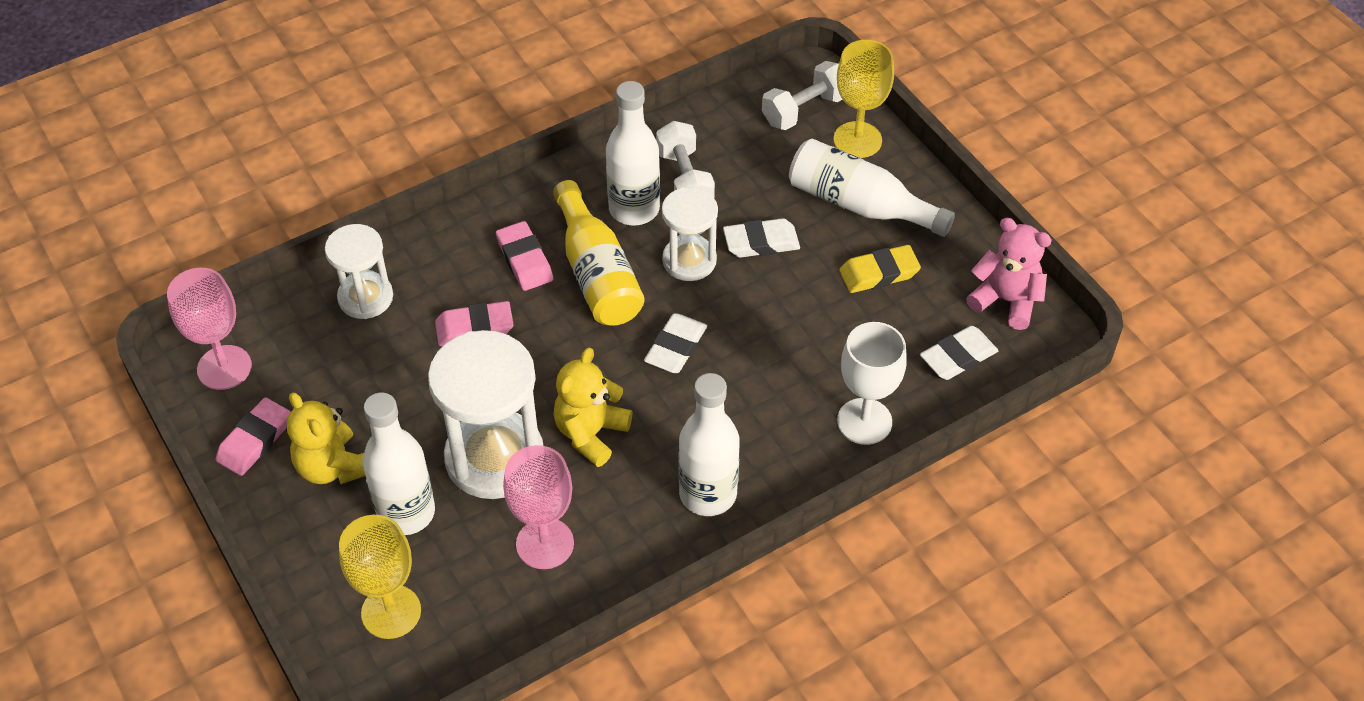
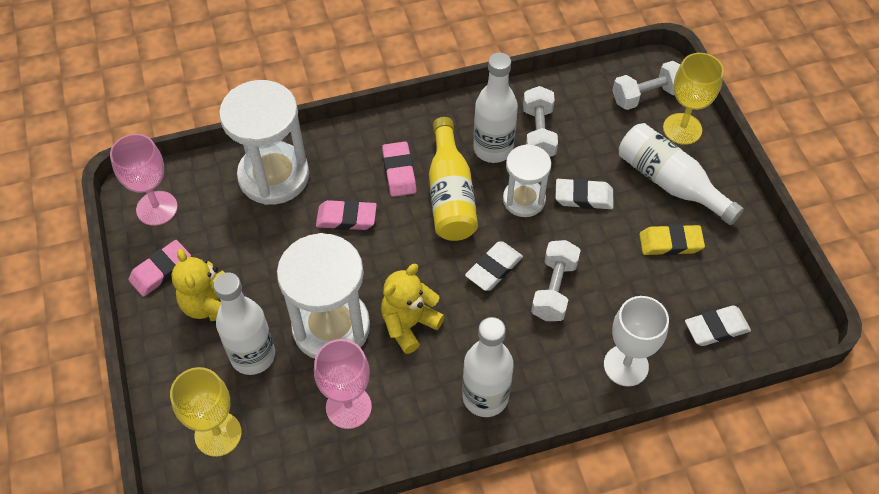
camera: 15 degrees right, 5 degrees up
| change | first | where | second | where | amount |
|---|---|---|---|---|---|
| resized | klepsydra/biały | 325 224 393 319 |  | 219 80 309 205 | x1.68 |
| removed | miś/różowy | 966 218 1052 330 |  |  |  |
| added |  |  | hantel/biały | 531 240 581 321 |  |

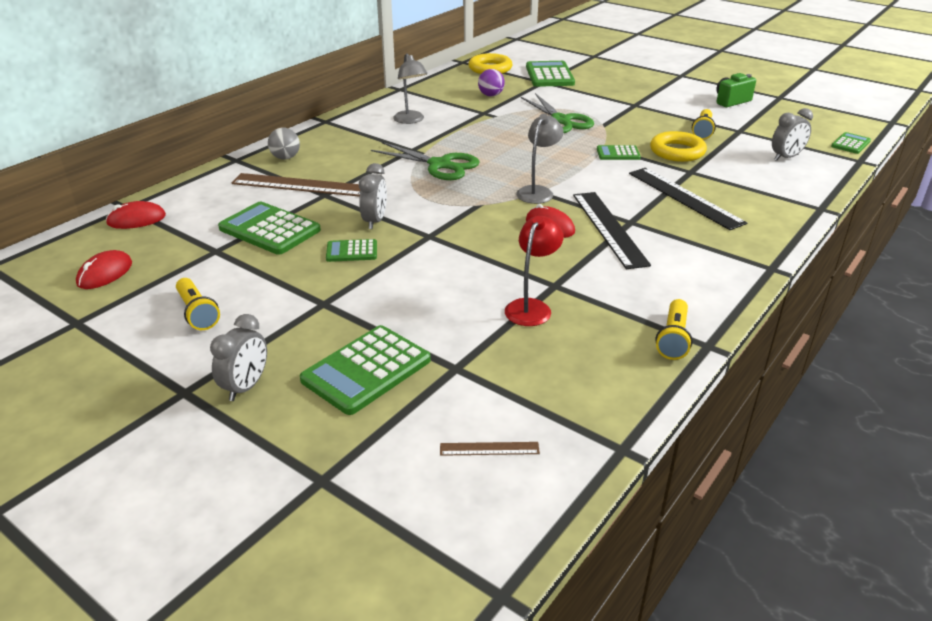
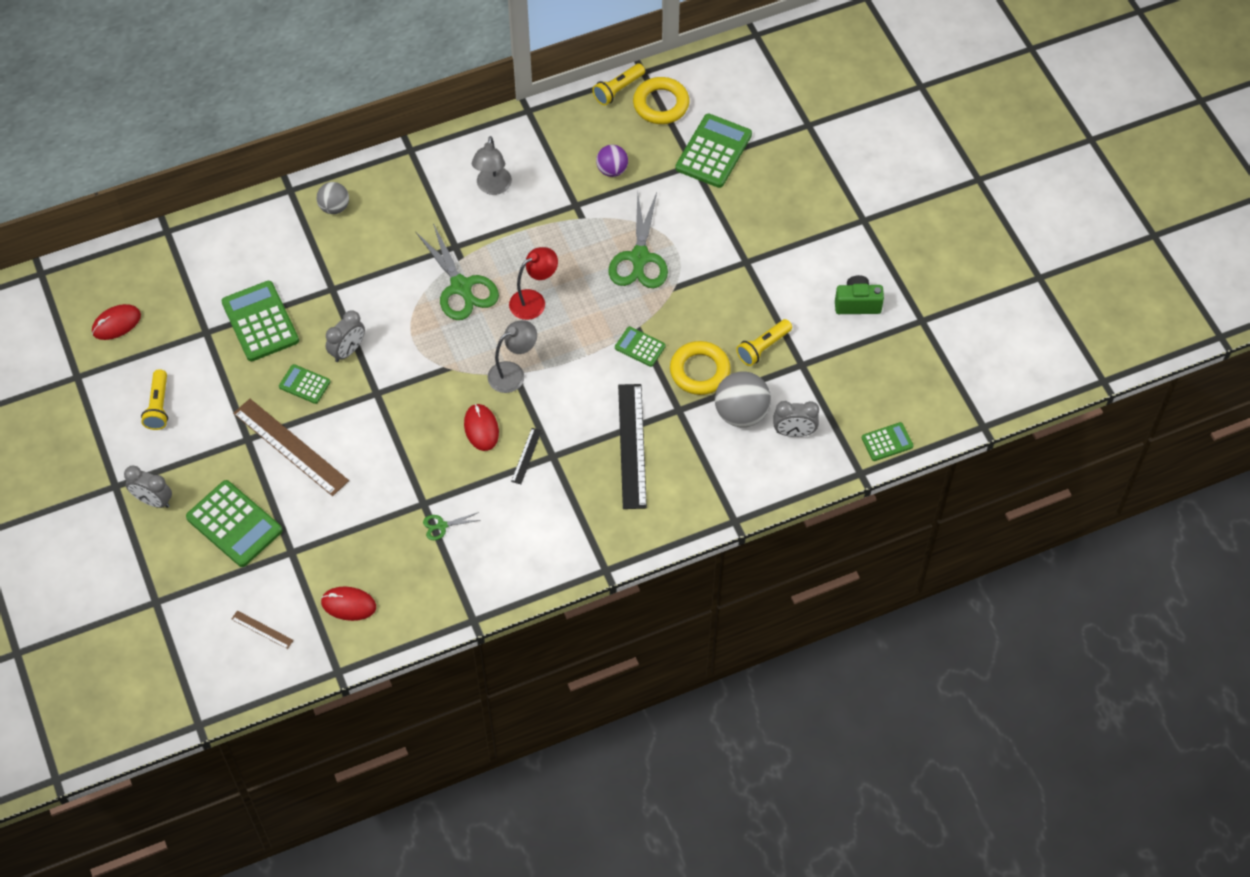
camera: 30 degrees right, 25 degrees up
| change | first | where | second | where | amount |
|---|---|---|---|---|---|
| moved | myszka/czerwony | 106 201 166 229 |  | 321 586 376 621 |  |
| turned | budzik/szary | 210 314 267 401 |  | 124 466 172 508 | 60 degrees clockwise |
| moved | linijka/brązowy | 232 173 360 197 |  | 233 399 349 496 |  |
| turned | kalkulator/zielony | 300 325 431 415 |  | 186 480 282 567 | 120 degrees counterclockwise |
| moved | lampka/czerwony | 505 216 563 326 |  | 509 247 558 320 |  |
| resized | linijka/czarny | 573 192 651 269 |  | 511 428 542 484 | x0.45 |
| moved | latarka/żółty | 655 299 693 360 |  | 592 63 645 105 |  |
| added |  |  | nożyczki/zielony | 423 512 480 540 |  |
| added |  |  | piłka/szary | 715 371 771 427 |  |

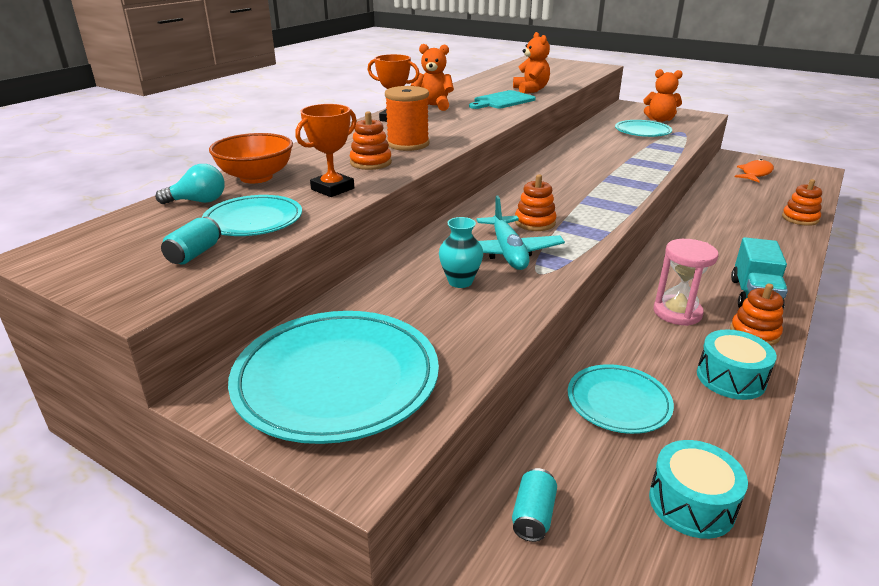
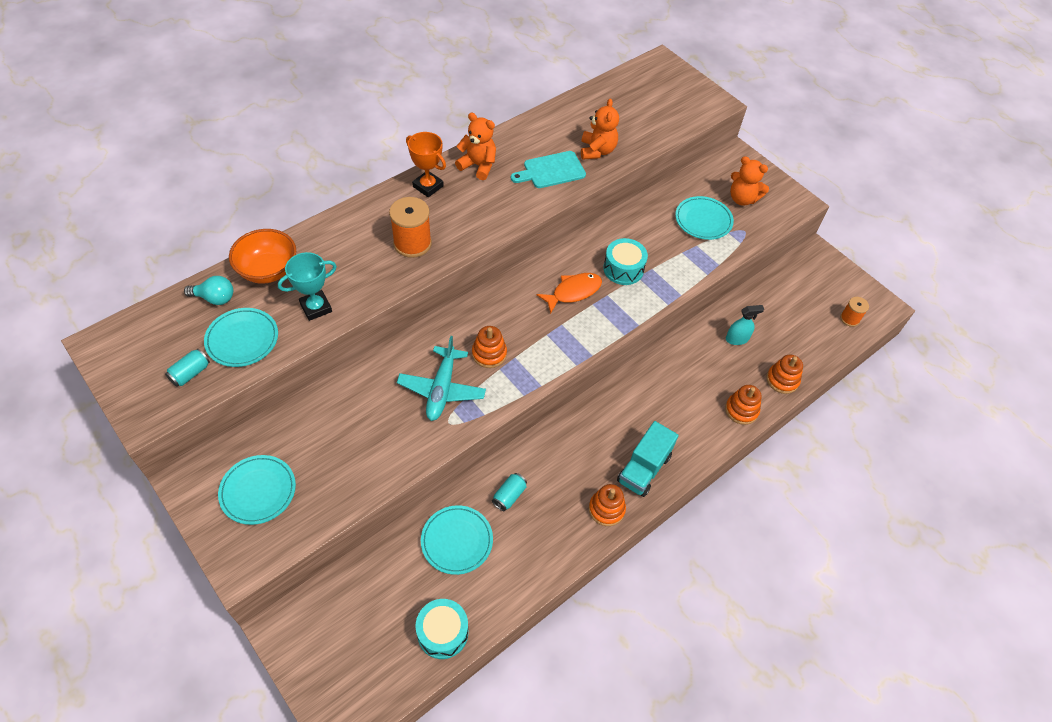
camera: 15 degrees right, 25 degrees up
| change | first | where | second | where | amount |
|---|---|---|---|---|---|
| resized | talerz/turkusowy | 228 311 439 444 |  | 218 455 296 525 | x0.58 |
| recoloured | puchar/pomarańczowy | 295 104 357 197 | puchar/turkusowy | 278 252 337 321 |  |
| moved | zabawka nakładanka/pomarańczowy | 350 111 392 170 |  | 725 385 762 425 |  |
| removed | wazon/turkusowy | 439 217 483 288 |  |  |  |
| moved | puszka/turkusowy | 512 468 557 542 |  | 492 473 527 511 |  |
| removed | klepsydra/różowy | 654 239 719 326 |  |  |  |
| moved | bęben/turkusowy | 697 329 777 400 |  | 603 238 648 285 |  |
| moved | ryba/pomarańczowy | 735 159 774 182 |  | 536 273 602 314 |  |
| added |  |  | spryskiwacz/turkusowy | 726 305 764 345 |  |
| added |  |  | szpulka/pomarańczowy | 840 297 869 327 |  |

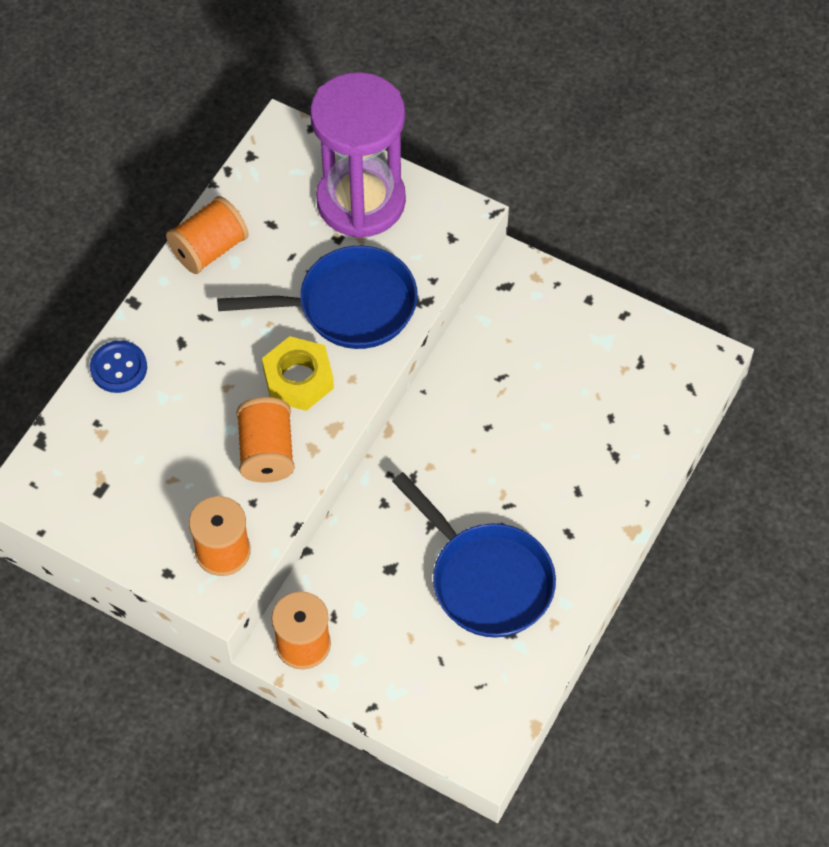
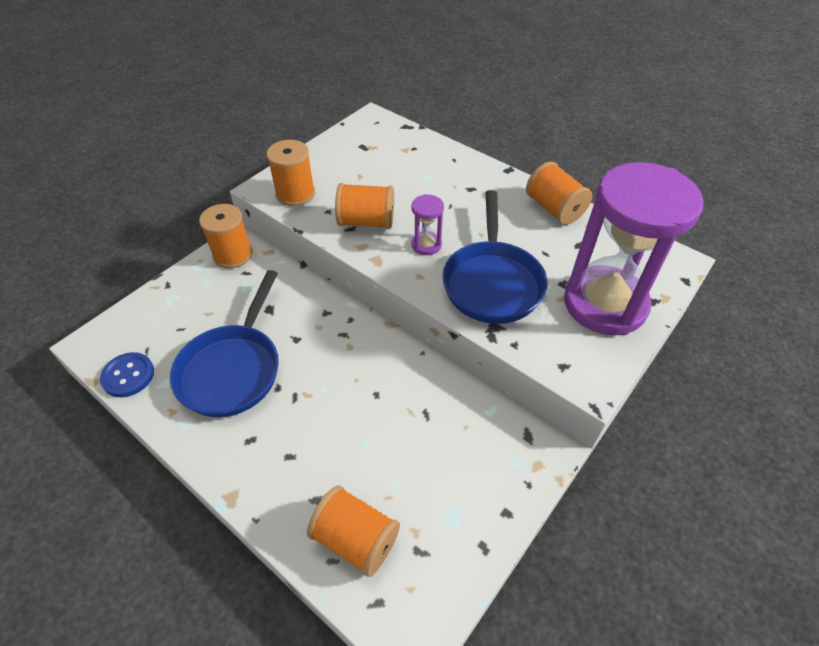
camera: 100 degrees right, 10 degrees down
| change | first | where | second | where | amount |
|---|---|---|---|---|---|
| moved | guzik/niebieski | 90 340 147 393 |  | 100 352 154 397 |  |
| replaced | nakrętka/żółty | 262 336 334 411 | klepsydra/fioletowy | 411 194 444 255 |  |
| turned | patelnia/niebieski | 392 472 556 638 |  | 170 270 279 417 | 45 degrees counterclockwise |
| added |  |  | szpulka/pomarańczowy | 307 485 400 577 |  |

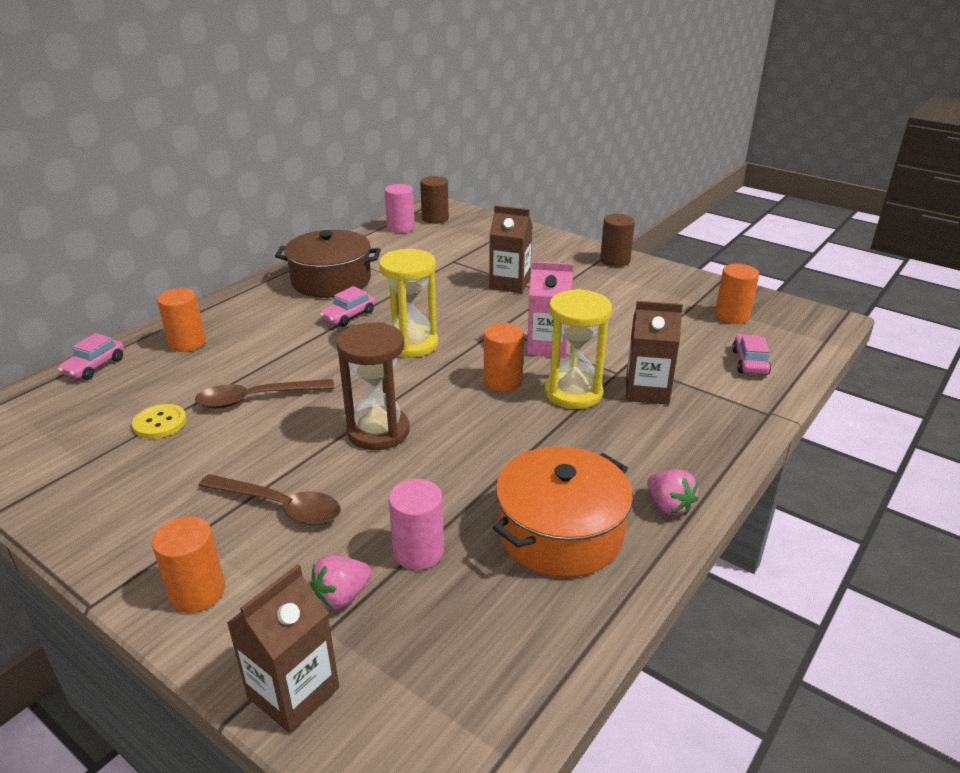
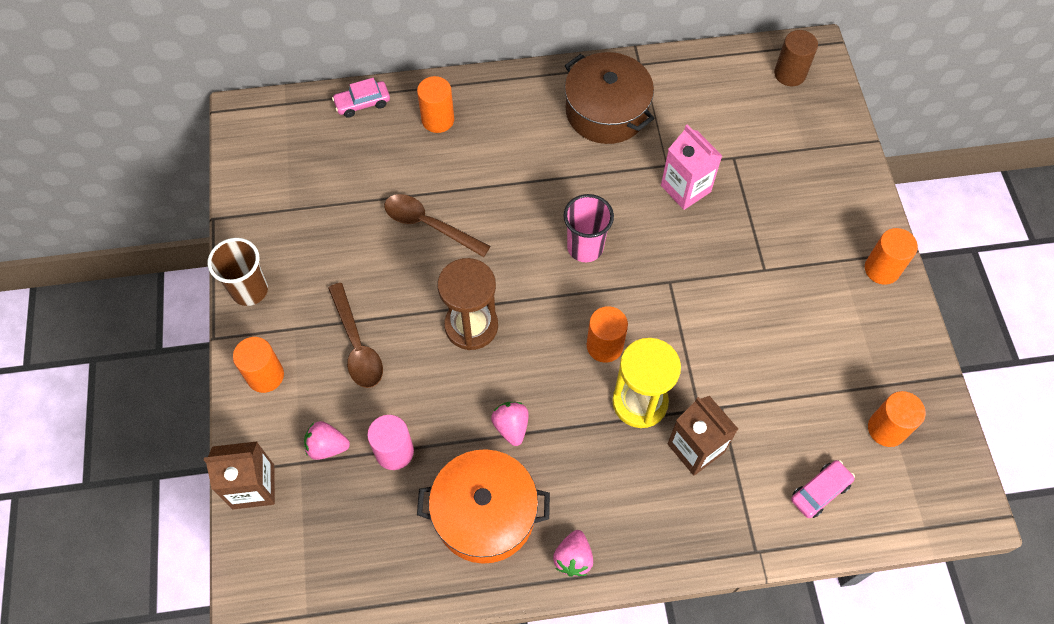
camera: 45 degrees right, 30 degrees up
| change | first | where | second | where | amount |
|---|---|---|---|---|---|
| removed | guzik/żółty | 132 404 187 439 |  |  |  |
| removed | samochód/różowy | 320 286 375 327 |  |  |  |
| replaced | klepsydra/żółty | 379 249 438 358 | szklanka/różowy | 564 194 614 262 |  |
| removed | walec/różowy | 385 184 415 233 |  |  |  |
| removed | karton mleka/brązowy | 489 205 533 293 |  |  |  |
| moved | karton mleka/różowy | 527 261 573 358 |  | 661 124 722 210 |  |
| recoloured | walec/brązowy | 600 214 635 267 | walec/pomarańczowy | 865 228 918 285 |  |
| added |  |  | szklanka/brązowy | 208 238 268 306 |  |
| added |  |  | truskawka/różowy | 491 402 529 446 |  |

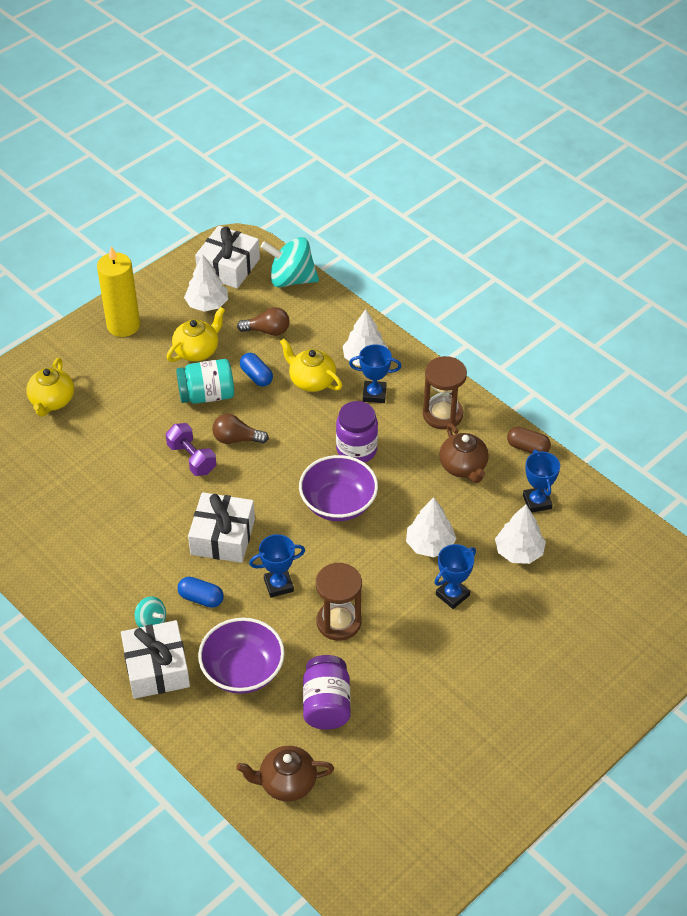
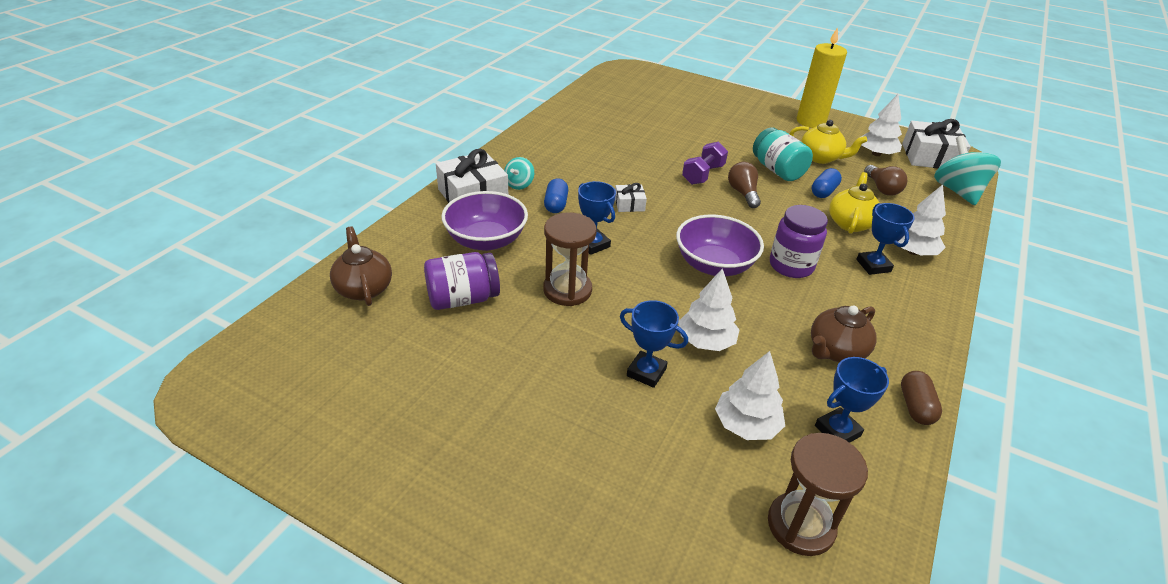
camera: 70 degrees right, 10 degrees down
| change | first | where | second | where | amount |
|---|---|---|---|---|---|
| removed | imbryk/żółty | 26 358 74 417 |  |  |  |
| resized | prezent/biały | 188 492 255 563 |  | 615 183 647 212 | x0.50 |
| moved | klepsydra/brązowy | 423 356 467 430 |  | 768 433 868 556 |  |

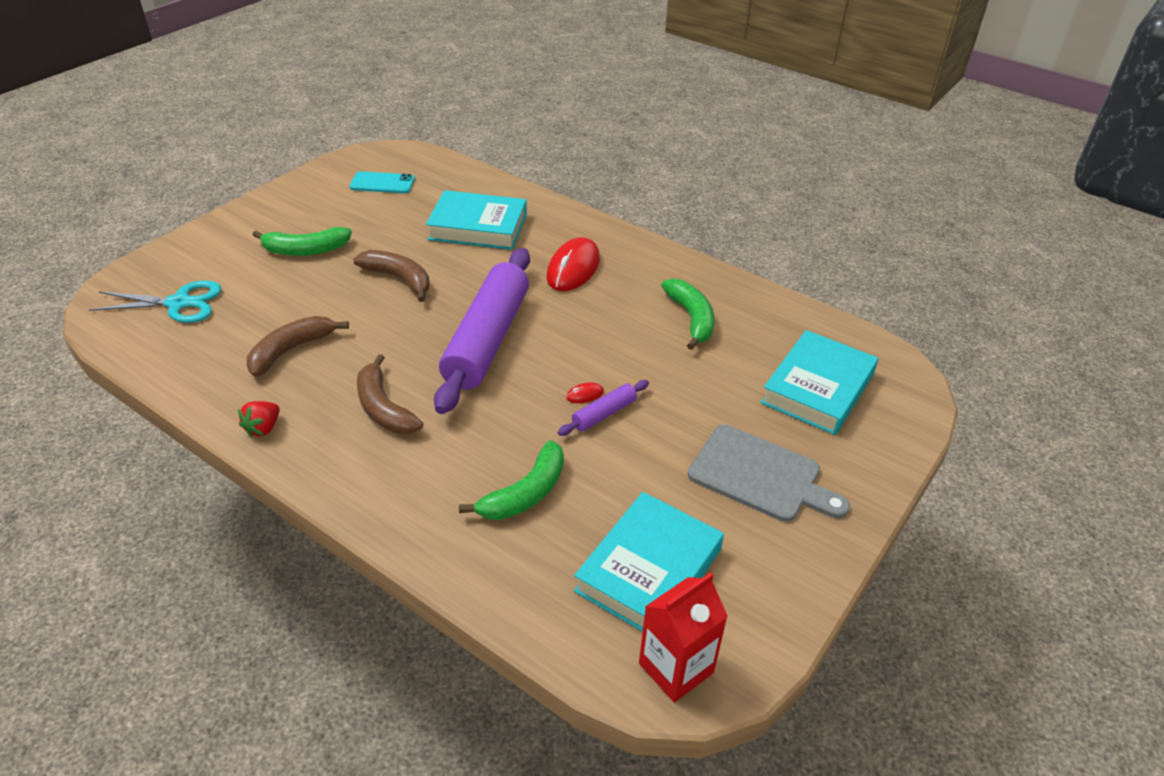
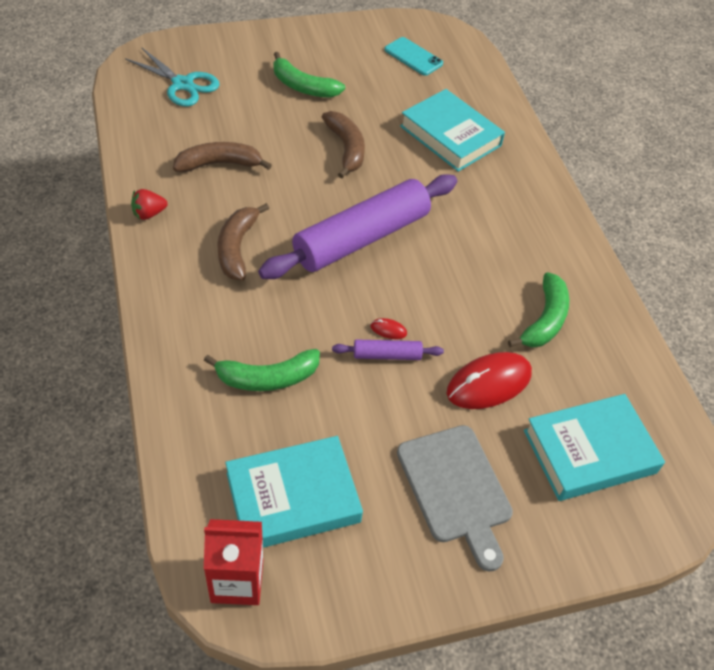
camera: 35 degrees right, 10 degrees up
| change | first | where | second | where | amount |
|---|---|---|---|---|---|
| moved | myszka/czerwony | 546 237 600 291 |  | 447 352 532 409 |  |

